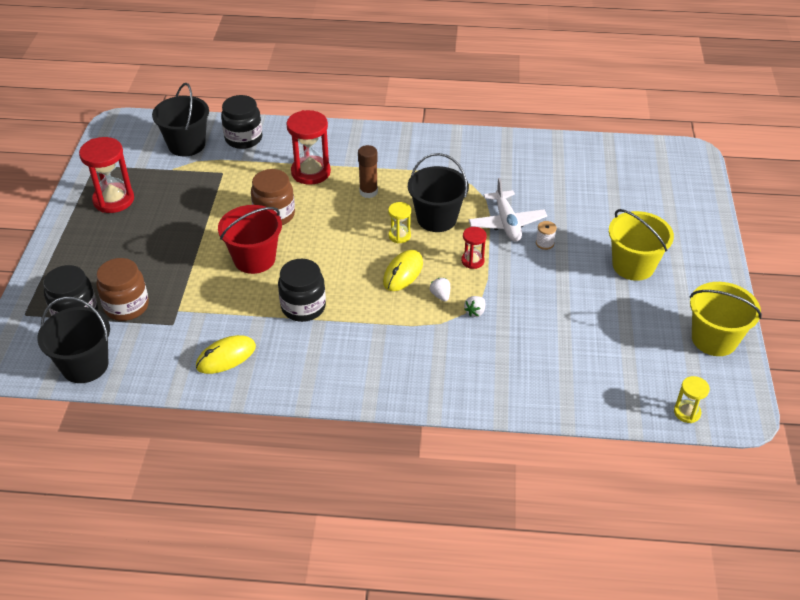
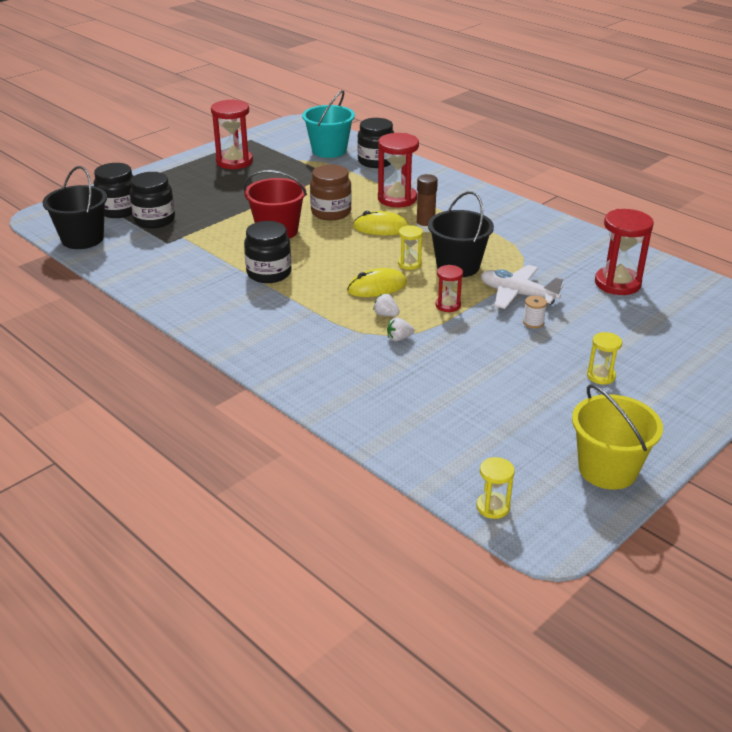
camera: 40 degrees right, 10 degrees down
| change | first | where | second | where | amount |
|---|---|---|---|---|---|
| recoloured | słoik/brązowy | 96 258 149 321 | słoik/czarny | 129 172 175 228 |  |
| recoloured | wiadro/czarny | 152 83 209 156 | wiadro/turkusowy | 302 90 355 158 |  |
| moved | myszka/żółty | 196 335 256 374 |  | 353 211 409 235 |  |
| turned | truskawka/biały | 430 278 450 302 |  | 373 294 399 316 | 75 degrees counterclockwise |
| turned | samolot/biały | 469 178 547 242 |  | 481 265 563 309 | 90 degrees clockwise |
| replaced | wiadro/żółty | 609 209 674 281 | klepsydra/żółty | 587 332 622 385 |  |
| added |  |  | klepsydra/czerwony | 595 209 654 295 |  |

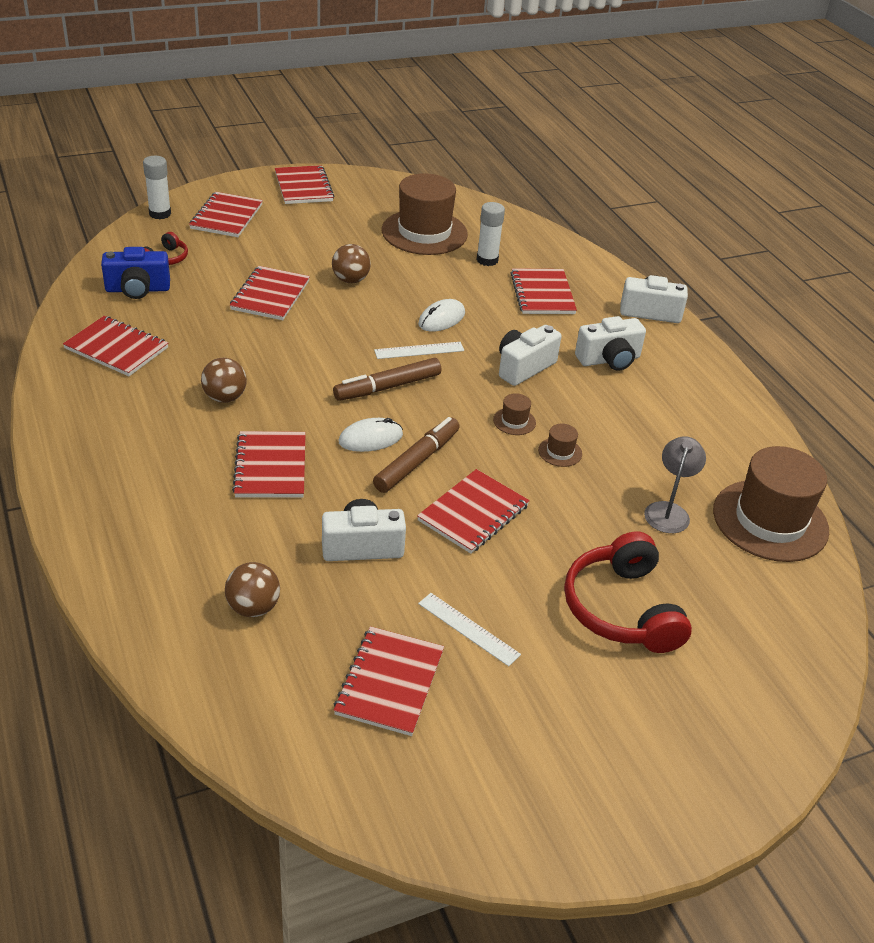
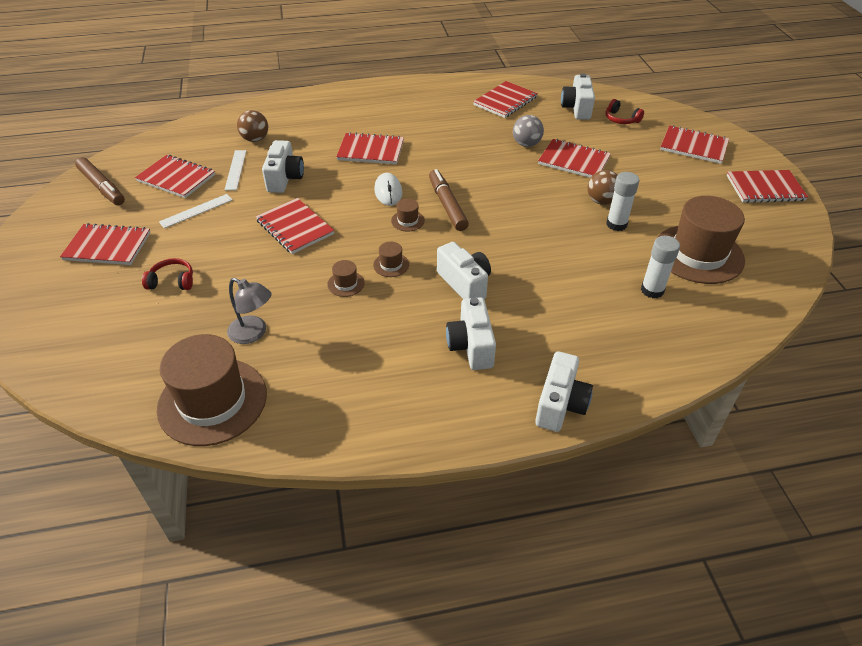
camera: 105 degrees right, 5 degrees up
| change | first | where | second | where | amount |
|---|---|---|---|---|---|
| recoloured | aparat fotograficzny/niebieski | 101 247 170 299 | aparat fotograficzny/biały | 561 73 595 120 |  |
| moved | klej w sztyfcie/biały | 143 156 171 219 |  | 606 172 640 231 |  |
| removed | piłka/brązowy | 201 358 247 403 |  |  |  |
| moved | flamaster/brązowy | 373 417 460 493 |  | 75 157 125 205 |  |
| moved | linijka/biały | 374 342 464 359 |  | 225 150 247 190 |  |
| removed | myszka/biały | 418 299 465 332 |  |  |  |
| moved | zeszyt/czerwony | 510 268 577 314 |  | 60 223 151 265 |  |
| resized | słuchawki/czerwony | 564 531 692 653 |  | 142 258 193 290 | x0.50 |
| added |  |  | kapelusz/brązowy | 391 199 425 231 |  |
| added |  |  | piłka/szary | 513 115 544 147 |  |

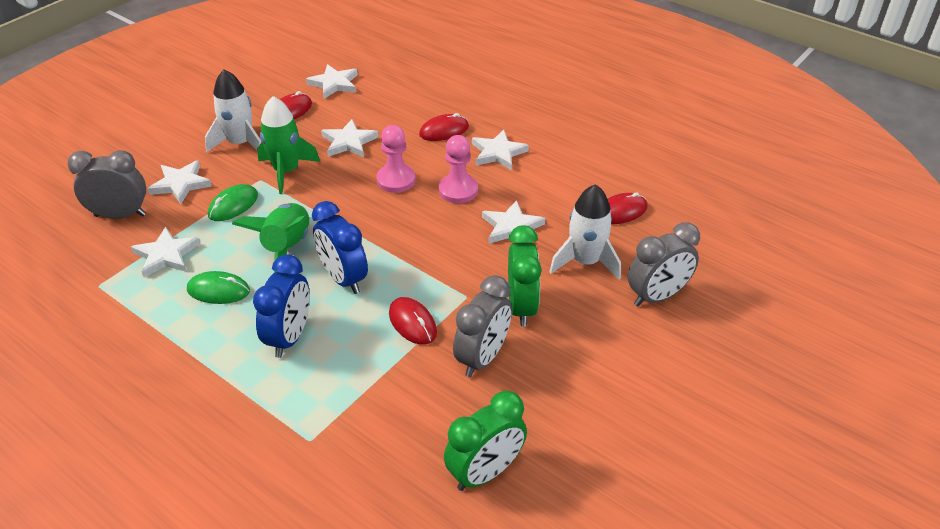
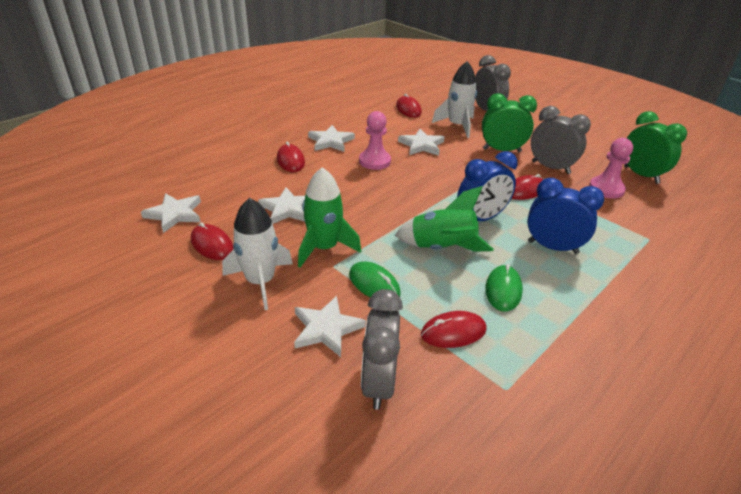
camera: 85 degrees left, 5 degrees down
| change | first | where | second | where | amount |
|---|---|---|---|---|---|
| replaced | gwiazda/biały | 131 227 200 278 | myszka/czerwony | 421 311 487 348 |  |
| moved | pionek/różowy | 376 125 416 193 |  | 589 138 633 199 |  |

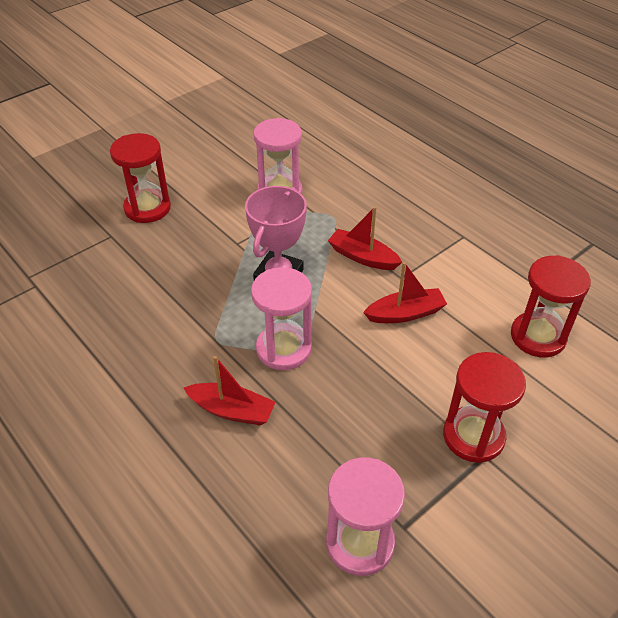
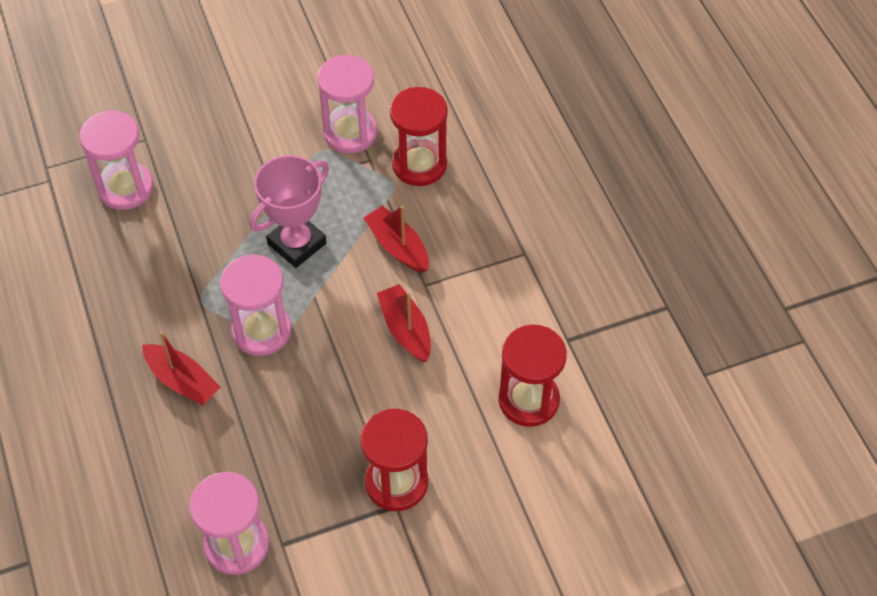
camera: 20 degrees right, 10 degrees up
| change | first | where | second | where | amount |
|---|---|---|---|---|---|
| moved | klepsydra/czerwony | 110 133 171 223 |  | 390 87 448 186 |  |
| turned | łódka/czerwony | 363 262 447 323 |  | 377 284 431 362 | 120 degrees counterclockwise |
| added |  |  | klepsydra/różowy | 79 110 154 210 |  |

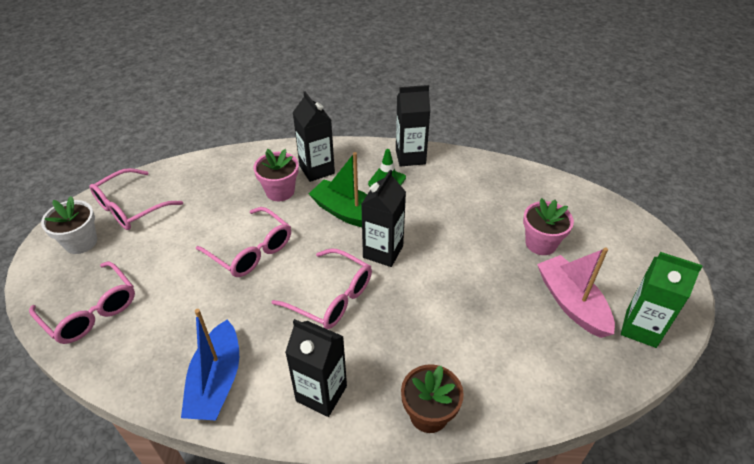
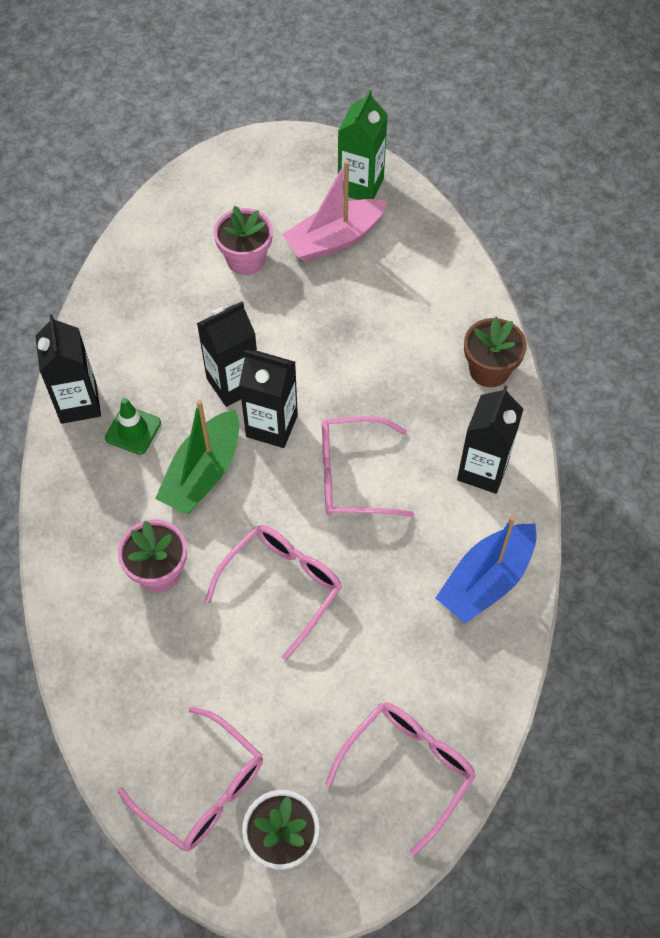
camera: 95 degrees left, 15 degrees up
| change | first | where | second | where | amount |
|---|---|---|---|---|---|
| turned | łódka/niebieski | 181 309 239 420 |  | 436 516 536 624 | 135 degrees clockwise |
| turned | okulary/różowy | 272 248 372 329 |  | 322 416 414 517 | 120 degrees counterclockwise |
| moved | karton mleka/czarny | 292 91 335 182 |  | 197 302 257 407 |  |

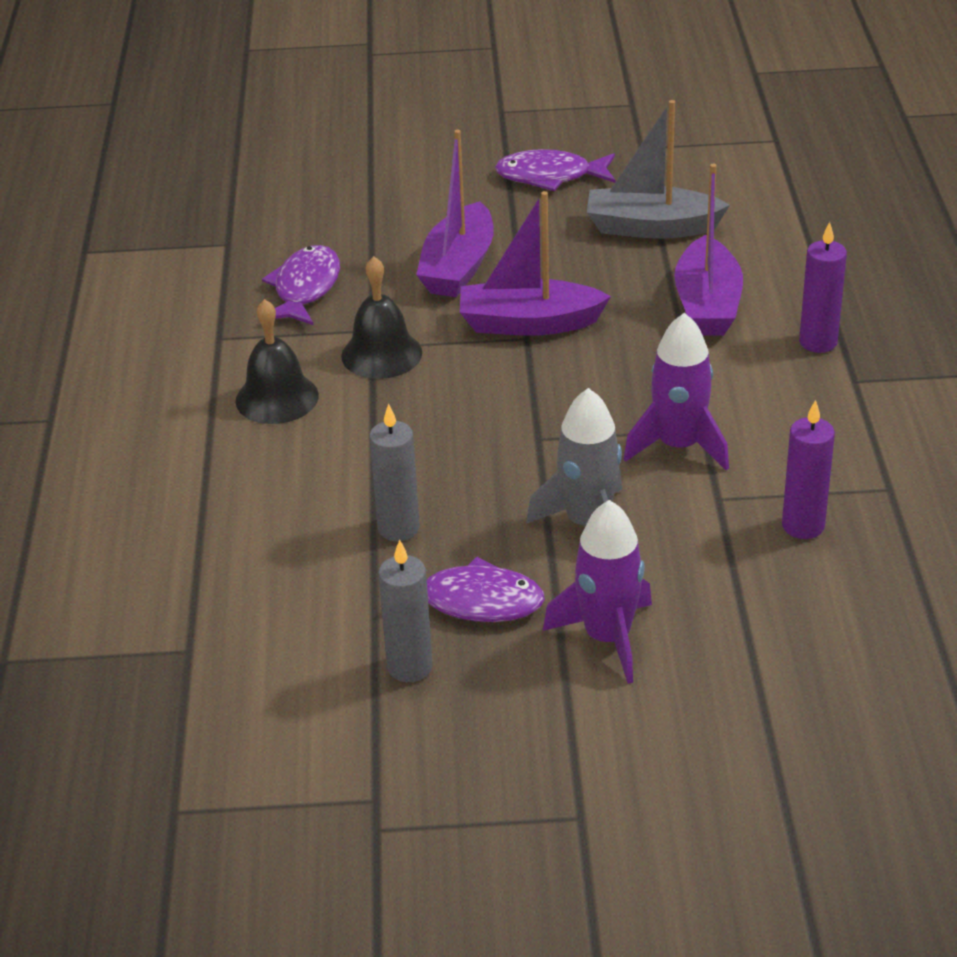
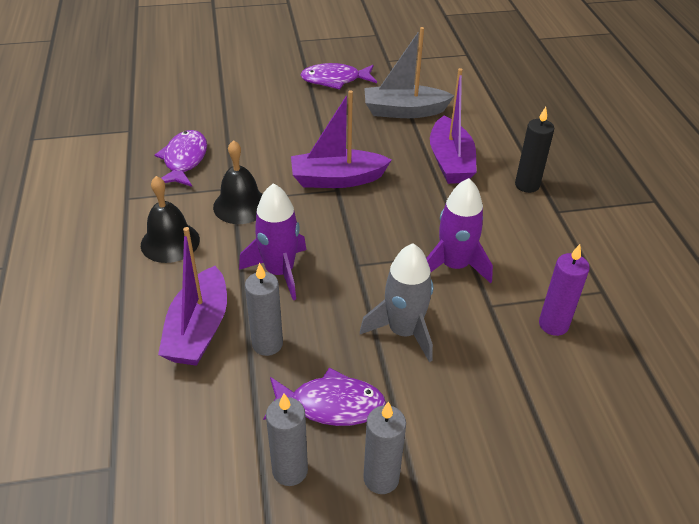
camera: 10 degrees left, 5 degrees up
| change | first | where | second | where | amount |
|---|---|---|---|---|---|
| moved | łódka/fioletowy | 416 130 494 297 |  | 158 227 227 366 |  |
| moved | rakieta/fioletowy | 543 500 652 684 |  | 239 183 307 300 |  |
| recoloured | świeca/fioletowy | 799 222 847 353 | świeca/czarny | 515 107 554 193 |  |
| added |  |  | świeca/szary | 364 402 406 494 |  |

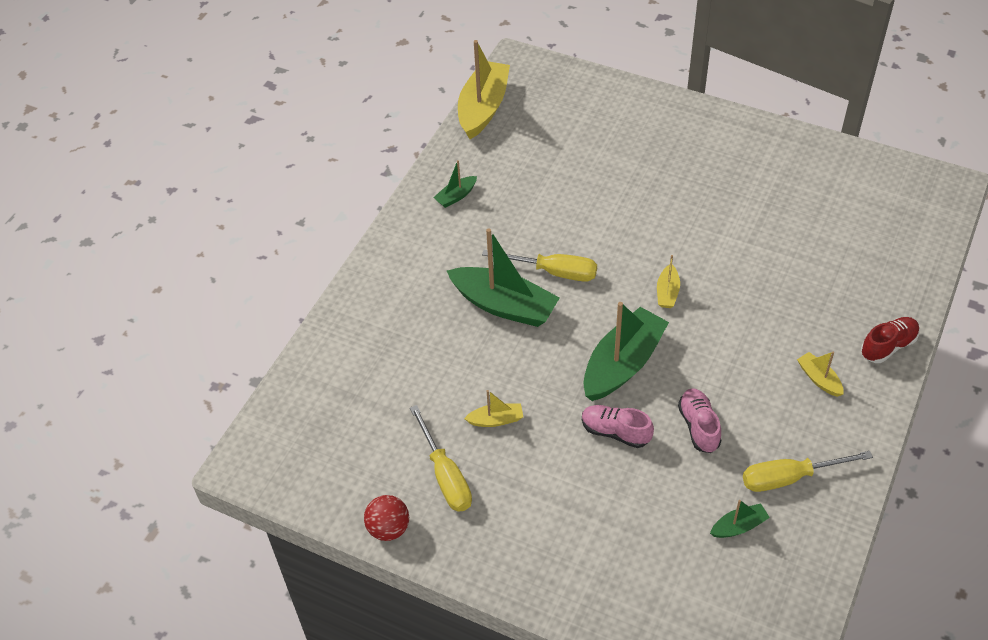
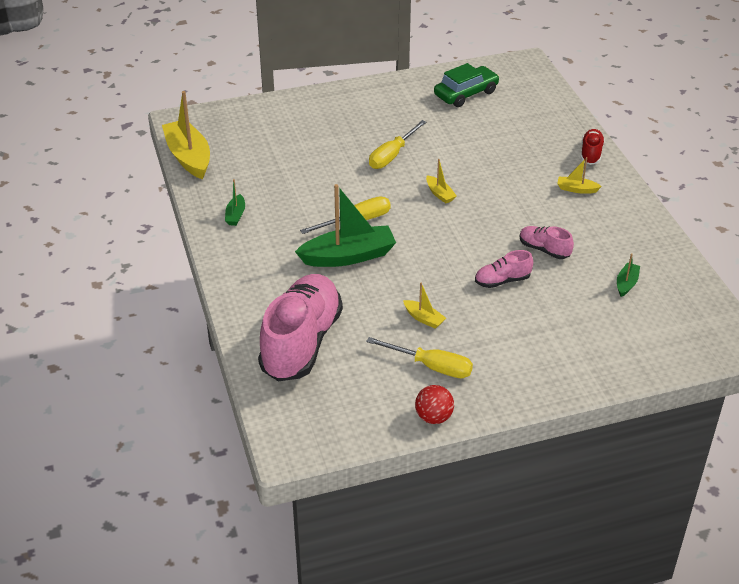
camera: 45 degrees left, 10 degrees down
| change | first | where | second | where | amount |
|---|---|---|---|---|---|
| turned | łódka/żółty | 464 390 523 427 |  | 403 282 446 329 | 90 degrees clockwise |
| removed | łódka/zielony | 583 302 669 401 |  |  |  |
| moved | śrubokręt/żółty | 743 451 873 492 |  | 369 120 427 169 |  |
| added |  |  | but/różowy | 258 274 343 381 |  |
| added |  |  | samochód/zielony | 434 63 499 107 |  |

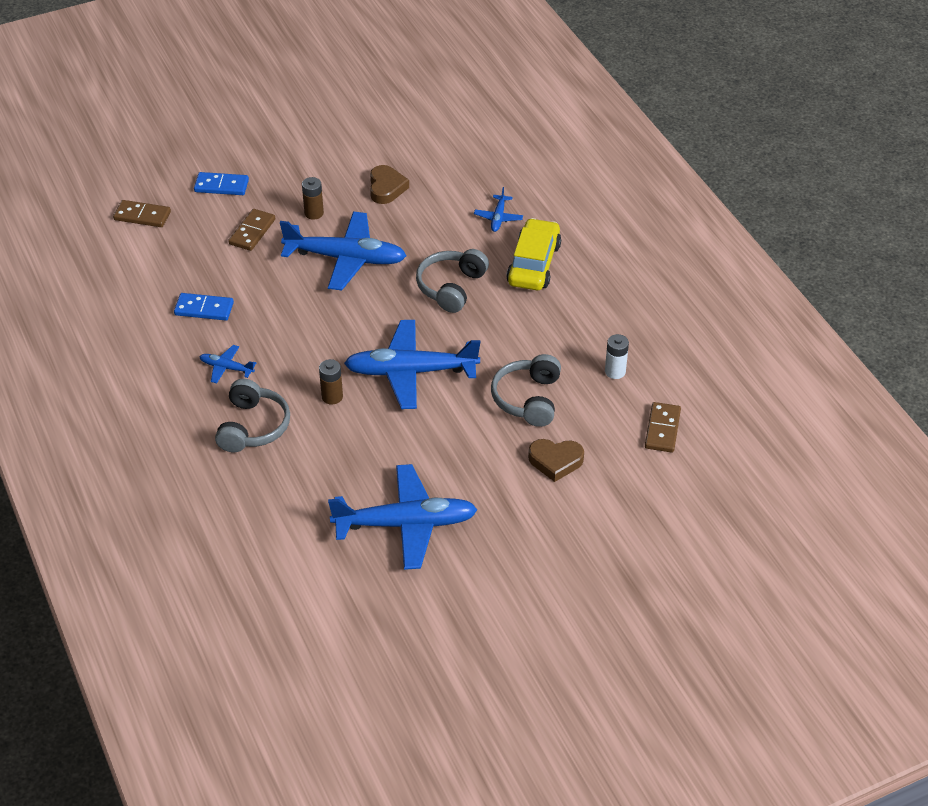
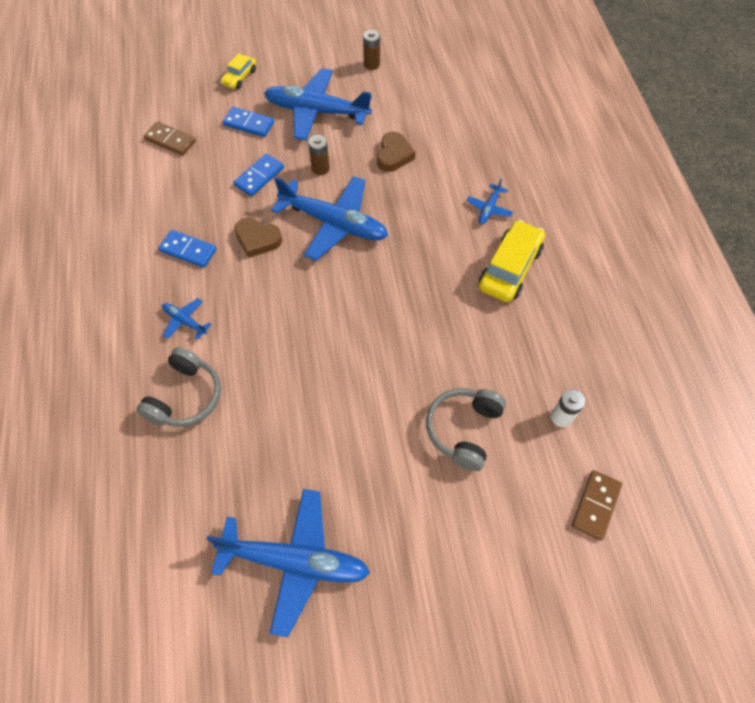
camera: 15 degrees right, 15 degrees up
| change | first | where | second | where | amount |
|---|---|---|---|---|---|
| recoloured | kostka domina/brązowy | 228 209 276 251 | kostka domina/niebieski | 234 153 284 197 |  |
| moved | bateria/brązowy | 319 359 343 405 |  | 363 30 380 70 |  |
| moved | samolot/niebieski | 344 320 480 409 |  | 264 68 372 140 |  |
| removed | słuchawki/szary | 416 249 489 313 |  |  |  |
| moved | serce/brązowy | 528 439 584 482 |  | 234 218 282 258 |  |
| added |  |  | samochód/żółty | 221 53 256 89 |  |

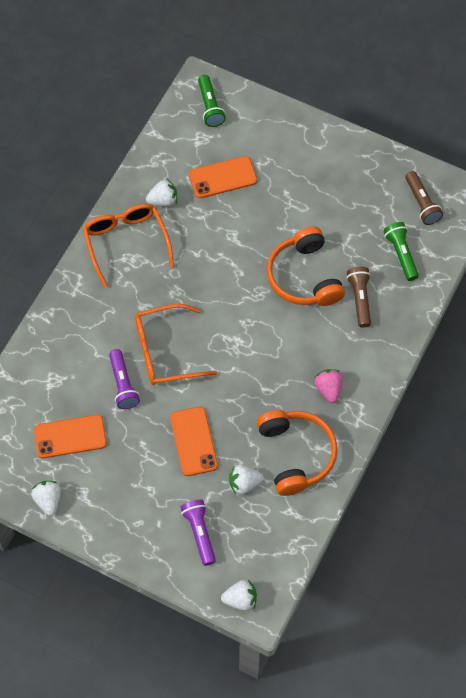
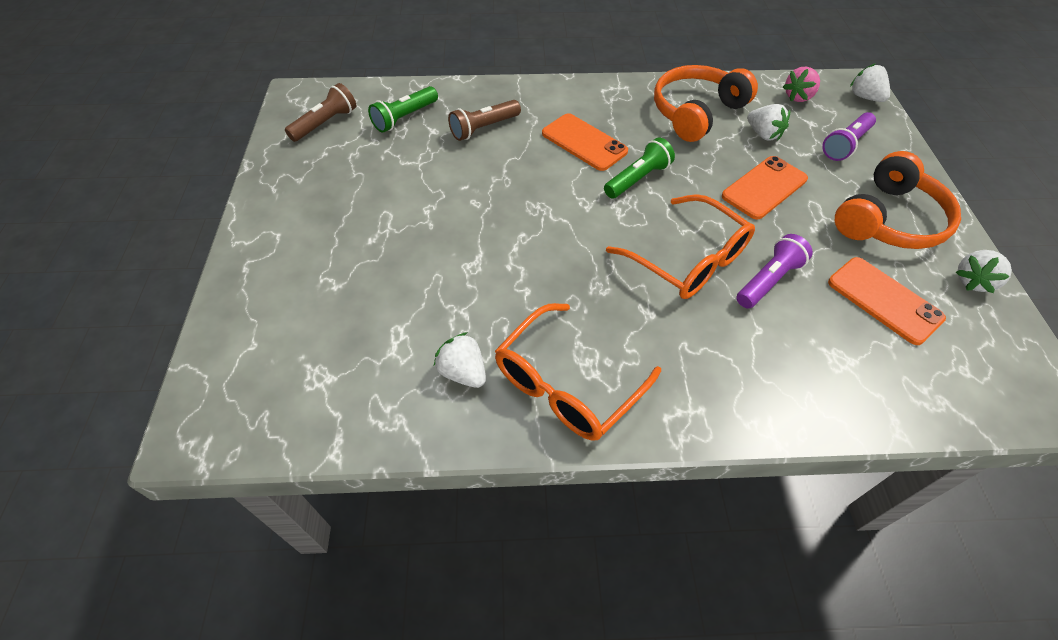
camera: 120 degrees left, 10 degrees down
| change | first | where | second | where | amount |
|---|---|---|---|---|---|
| moved | telefon/pomarańczowy | 189 156 257 198 |  | 542 113 628 171 |  |
| moved | latarka/zielony | 198 75 226 127 |  | 604 138 675 199 |  |
| moved | słuchawki/pomarańczowy | 267 227 345 306 |  | 835 151 961 249 |  |
| moved | truskawka/różowy | 314 369 343 403 |  | 783 67 820 102 |  |

